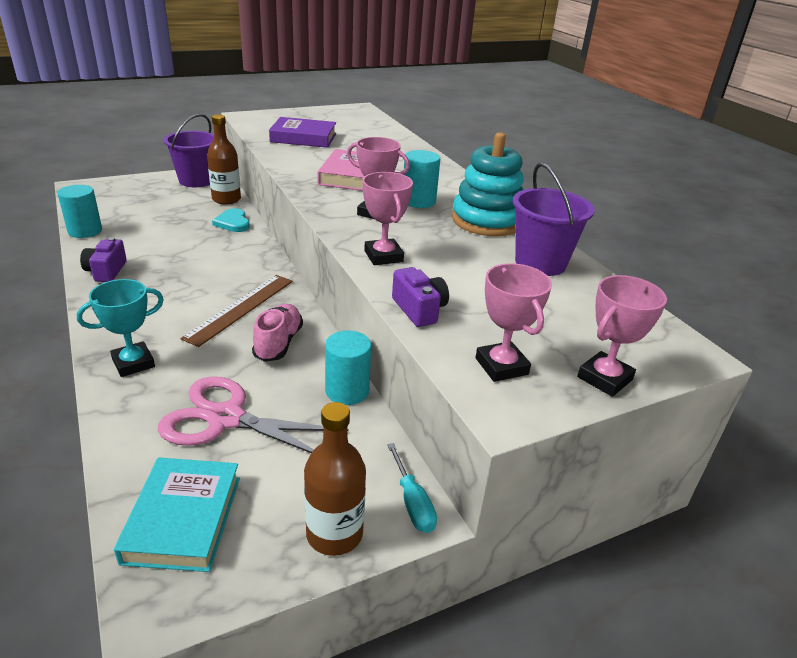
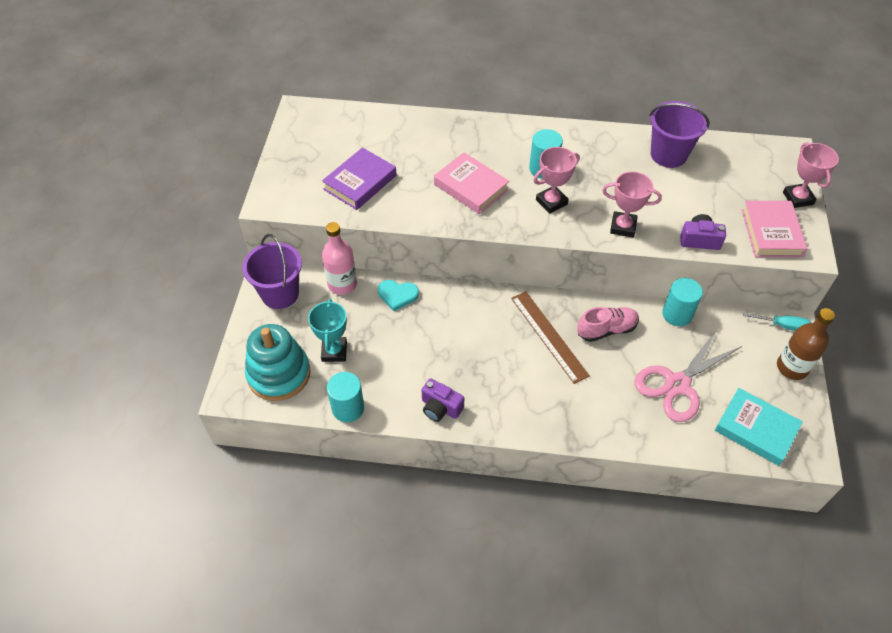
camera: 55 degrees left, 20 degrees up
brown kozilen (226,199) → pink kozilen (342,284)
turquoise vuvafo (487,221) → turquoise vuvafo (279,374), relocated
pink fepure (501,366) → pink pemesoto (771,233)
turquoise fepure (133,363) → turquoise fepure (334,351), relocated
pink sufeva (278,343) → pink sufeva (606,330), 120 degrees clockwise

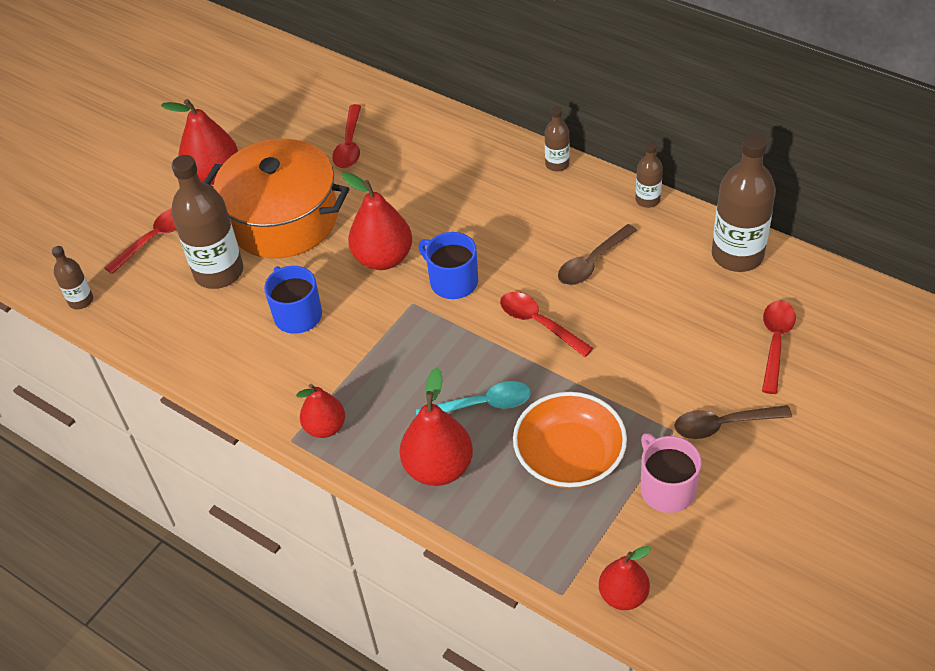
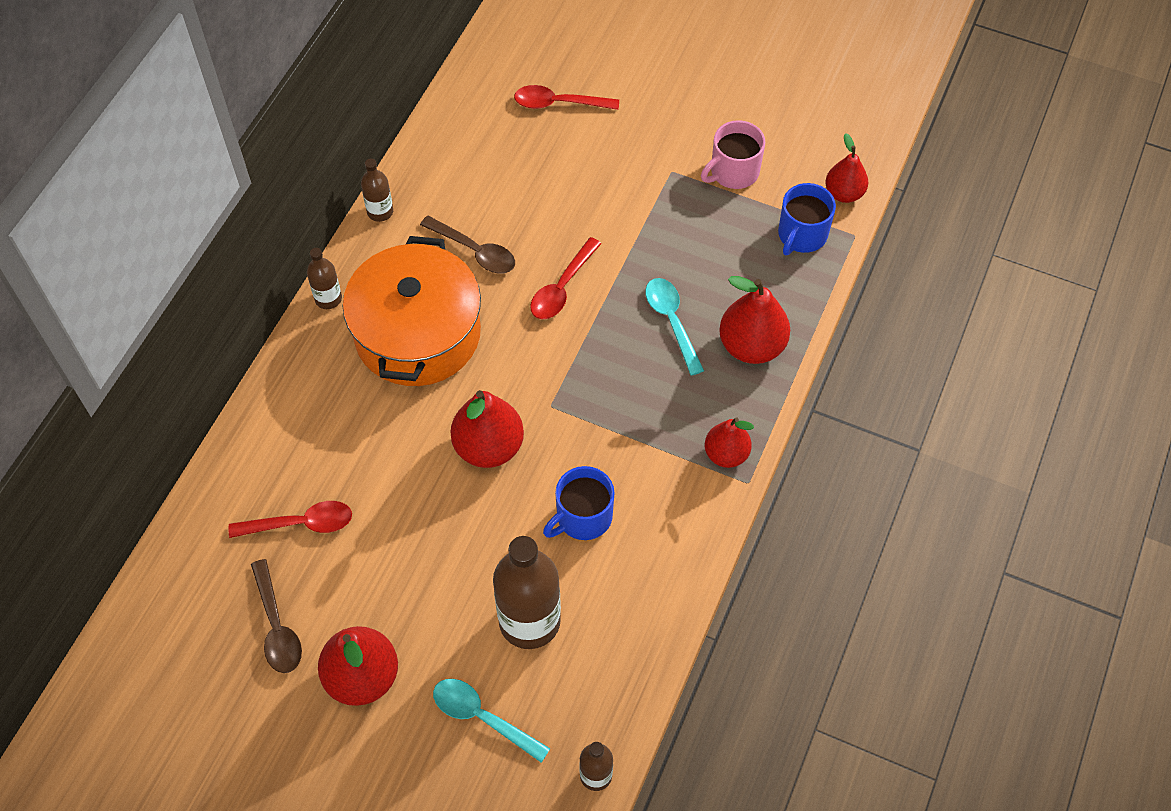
camera: 105 degrees left, 10 degrees up
brown kozilen (737,255) → -
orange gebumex (283,219) → orange gebumex (418,334), relocated
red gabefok (154,239) → turquoise gabefok (483,717)
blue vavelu (452,281) → blue vavelu (801,235), relocated
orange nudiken (569,457) → -
brown gabefok (724,425) → brown gabefok (277,626), relocated

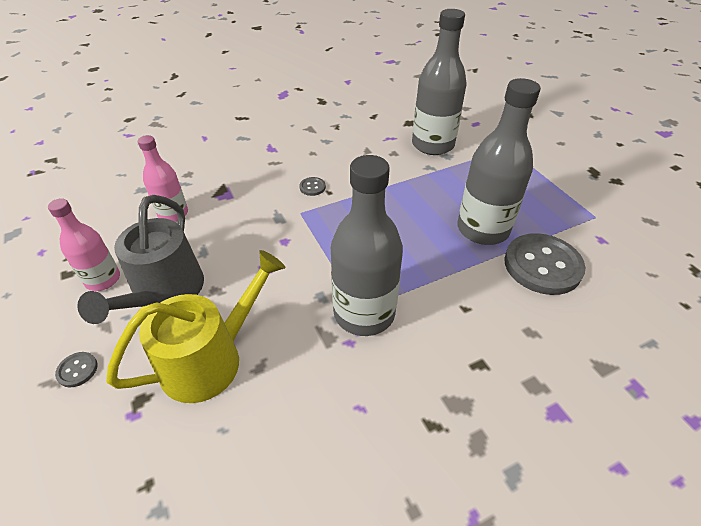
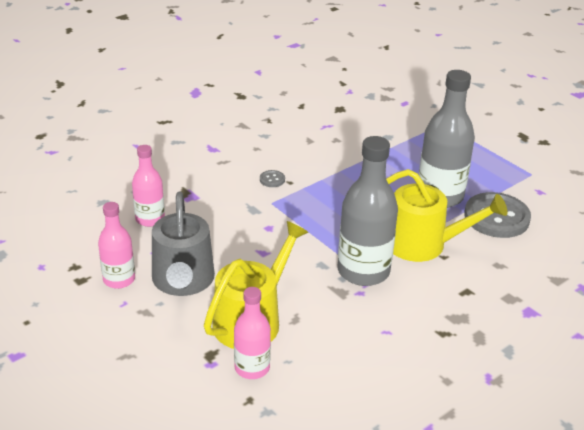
camera: 15 degrees left, 10 degrees down
grey kozilen (432,145) → -
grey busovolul (77,370) → -
- → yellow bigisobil (423,244)
- → pink kozilen (252,368)

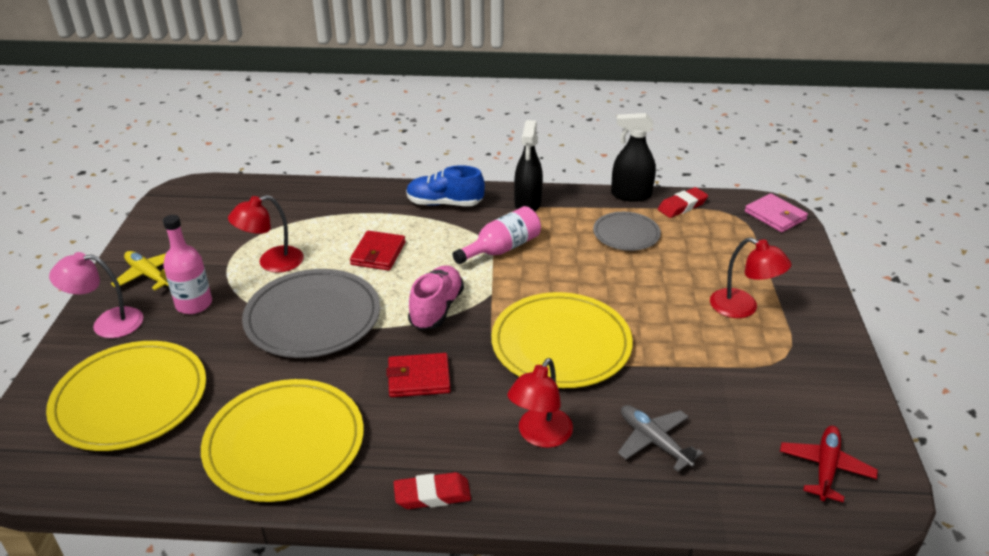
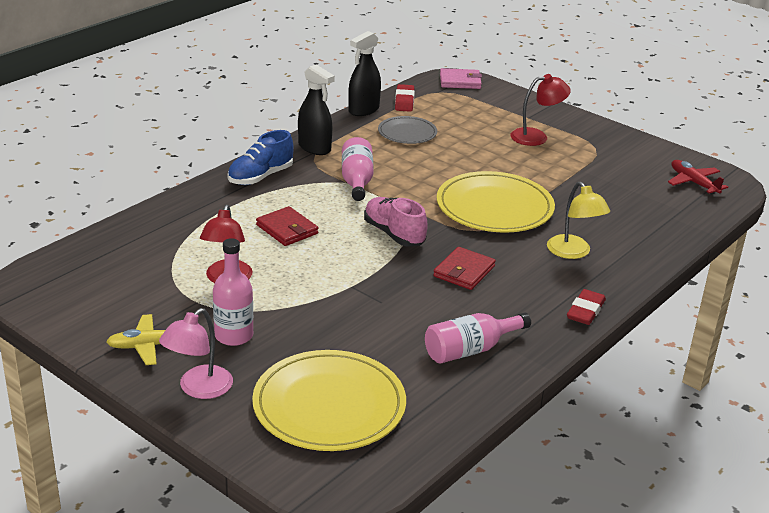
camera: 55 degrees left, 5 degrees down
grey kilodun (313,317) → -
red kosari (540,436) → yellow kosari (573,252)
yellow kilodun (284,443) → pink kozilen (470,350)
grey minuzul (654,441) → -

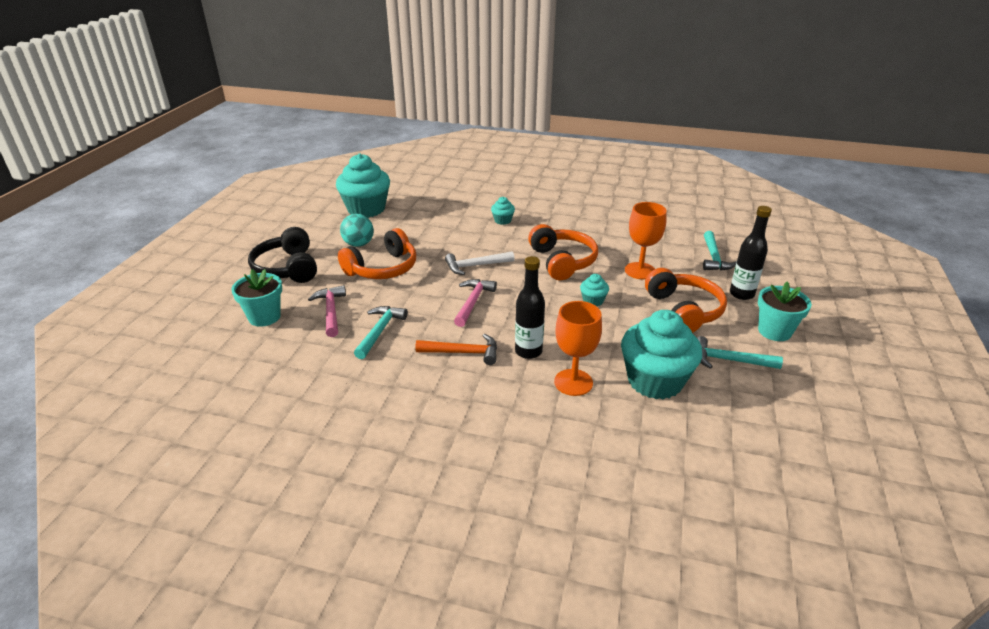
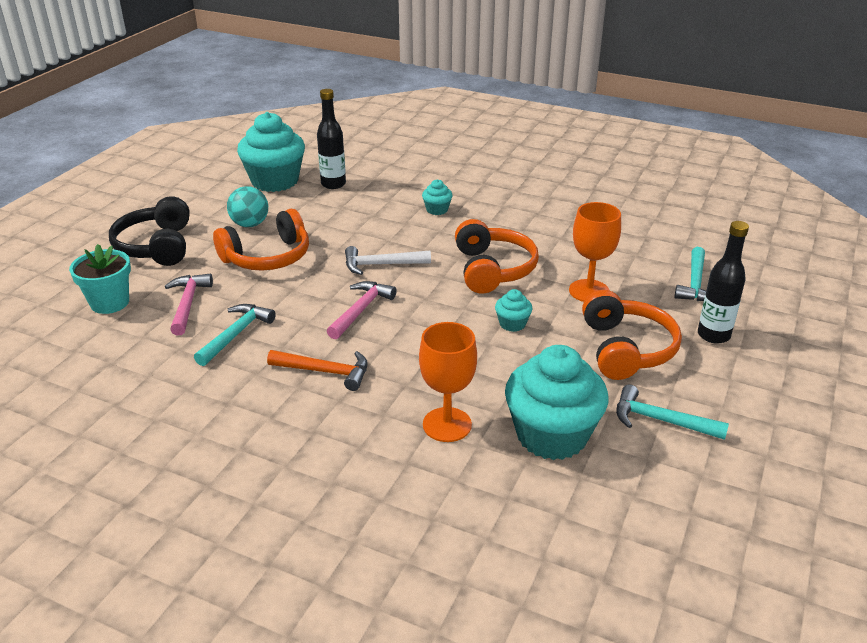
camera: 10 degrees right, 0 degrees up
black kozilen (528,351) → black kozilen (333,184), relocated
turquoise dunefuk (774,331) → -

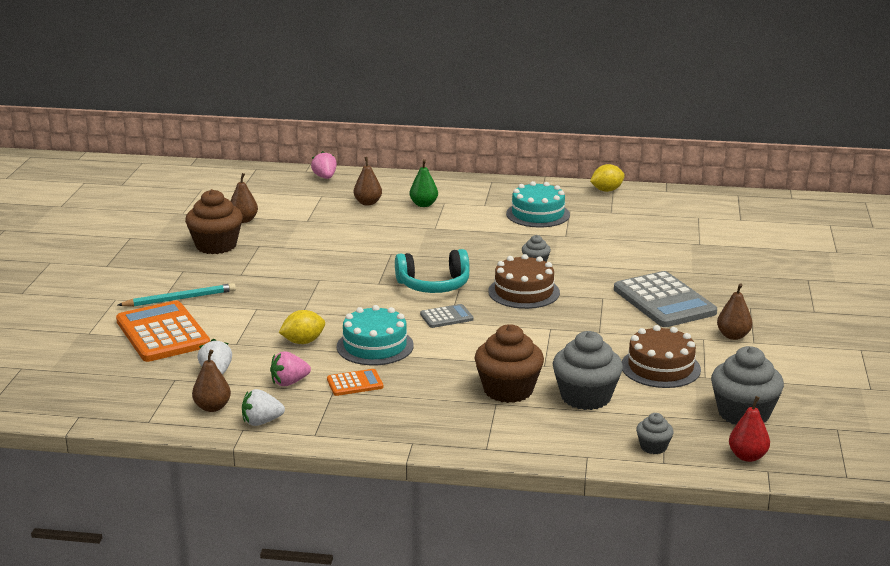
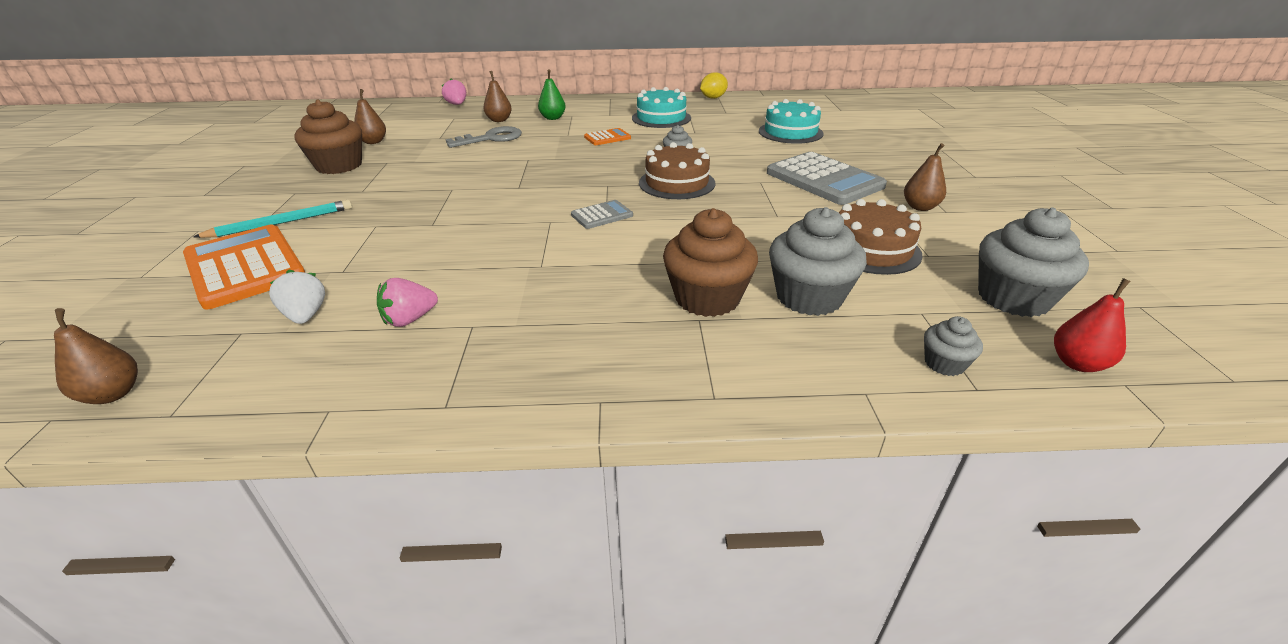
camera: 10 degrees left, 10 degrees up
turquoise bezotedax (434,285) → -
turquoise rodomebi (375,346) → turquoise rodomebi (790,132), relocated
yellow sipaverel (303,342) → -
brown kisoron (212,407) → brown kisoron (113,394), relocated
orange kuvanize (355,383) → orange kuvanize (607,138), relocated
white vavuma (261,422) → -
- → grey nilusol (491,138)

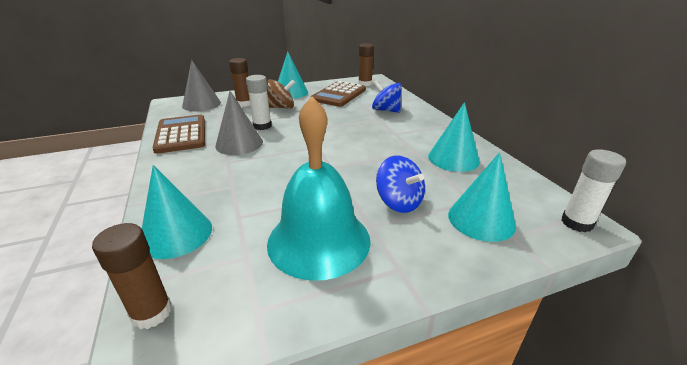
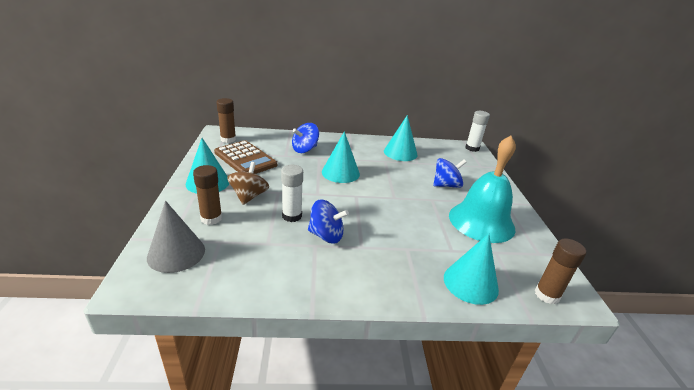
camera: 75 degrees left, 0 degrees up
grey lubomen (239,144) → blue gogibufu (326,235)
brown kuvanize (181,134) → -
turquoise lubomen (481,219) → turquoise lubomen (340,173), relocated

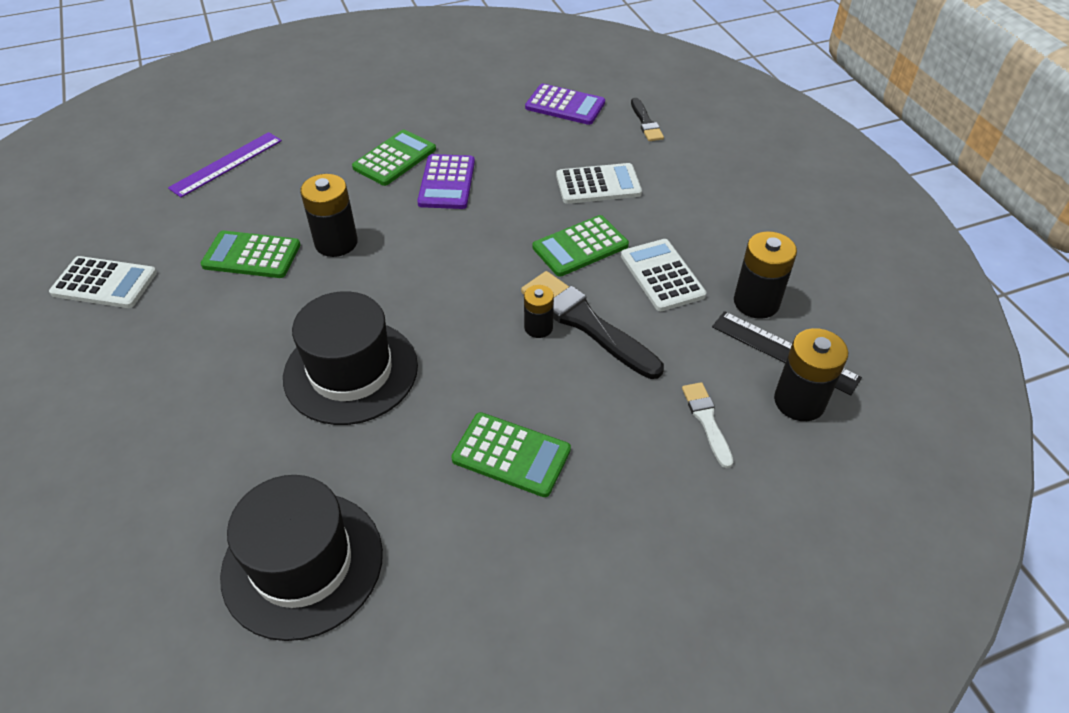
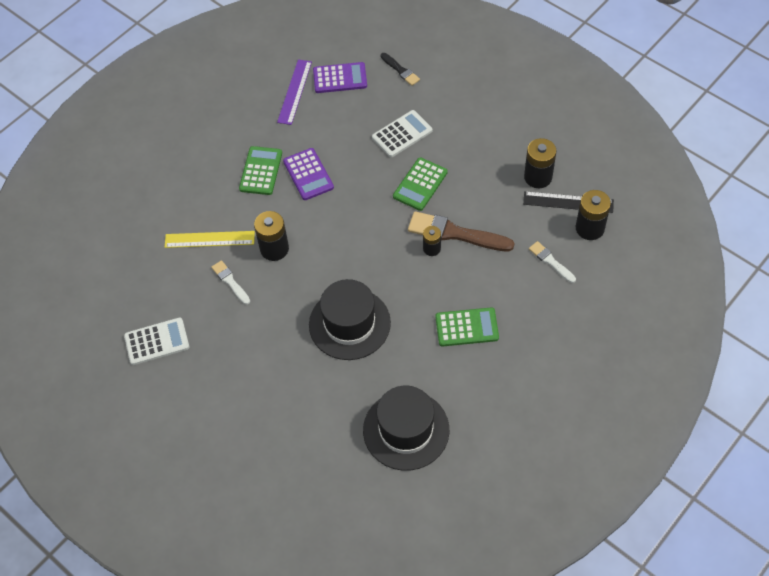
camera: 25 degrees left, 10 degrees up
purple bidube (226,164) → purple bidube (294,92), relocated
green kuvanize (251,255) → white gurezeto (230,281)
white kuvanize (662,275) → -
black gurezeto (585,323) → brown gurezeto (455,233)
- → yellow bidube (209,239)

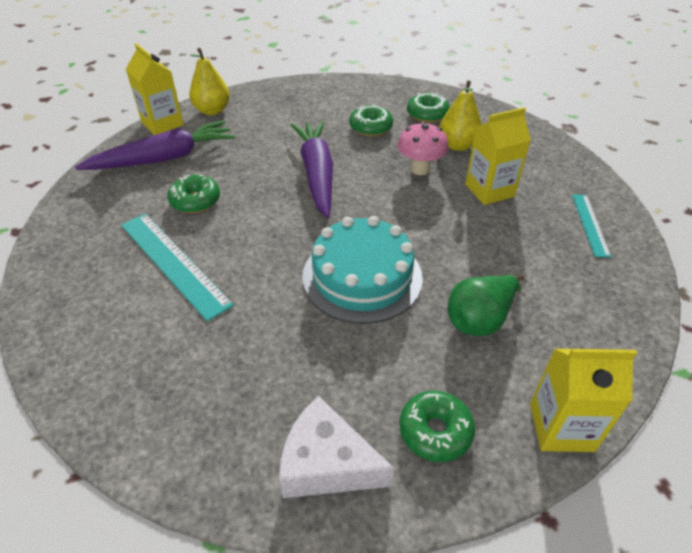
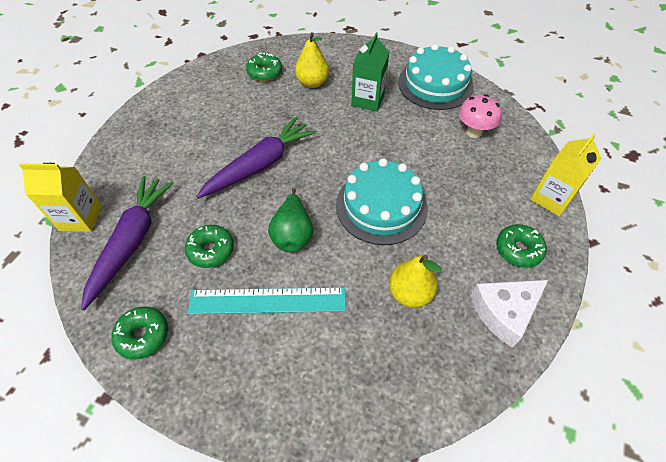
camera: 50 degrees left, 10 degrees up
yellow kisoron (212,111) → yellow kisoron (410,293), relocated
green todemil (371,127) → green todemil (143,335), relocated
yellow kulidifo (489,190) → green kulidifo (368,100)
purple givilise (317,173) → purple givilise (260,165), 105 degrees clockwise
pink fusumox (420,169) → pink fusumox (473,132), relocated
turquoise bidube (590,224) → turquoise rodomebi (435,84)
green kisoron (480,319) → green kisoron (293,234), relocated

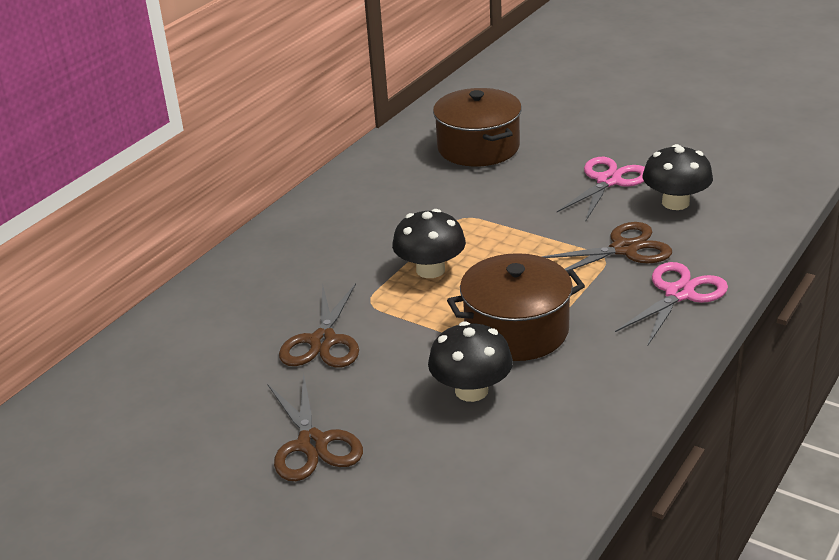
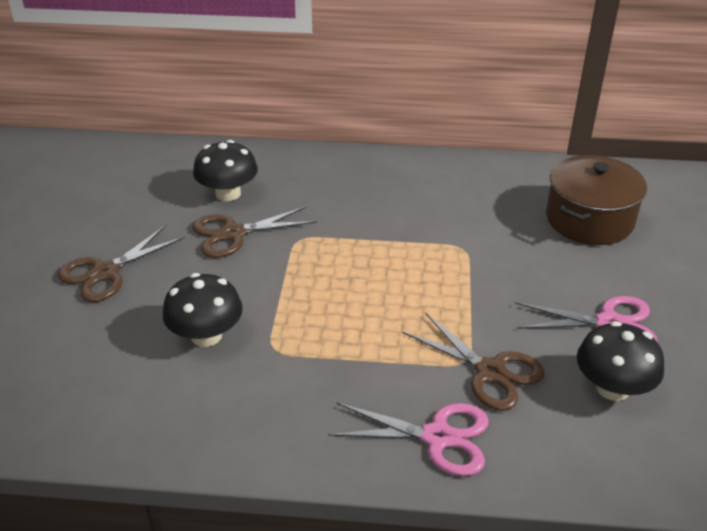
camera: 60 degrees right, 5 degrees up
black fusumox (430,270) → black fusumox (228,193), relocated
brown gebumex (516,330) → -

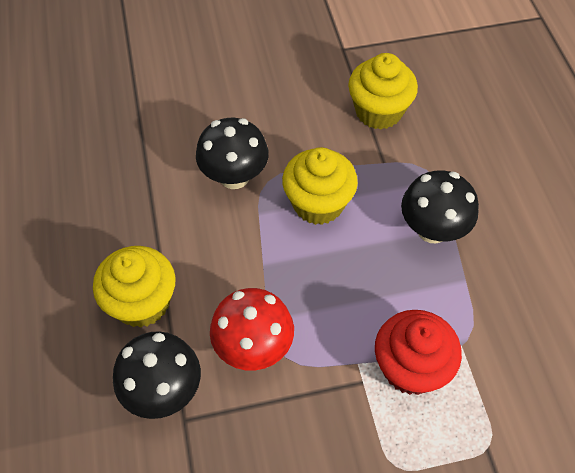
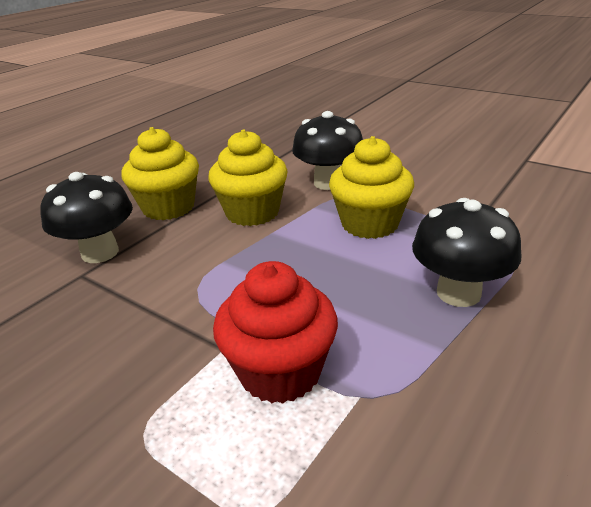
camera: 50 degrees right, 25 degrees down
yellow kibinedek (378,111) → yellow kibinedek (252,212), relocated
red fusumox (253,347) → -

